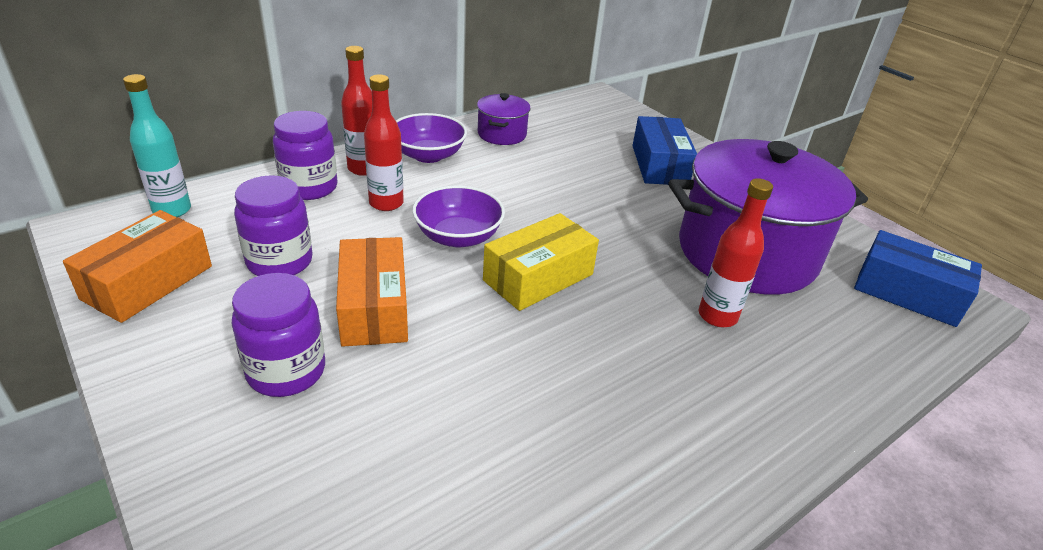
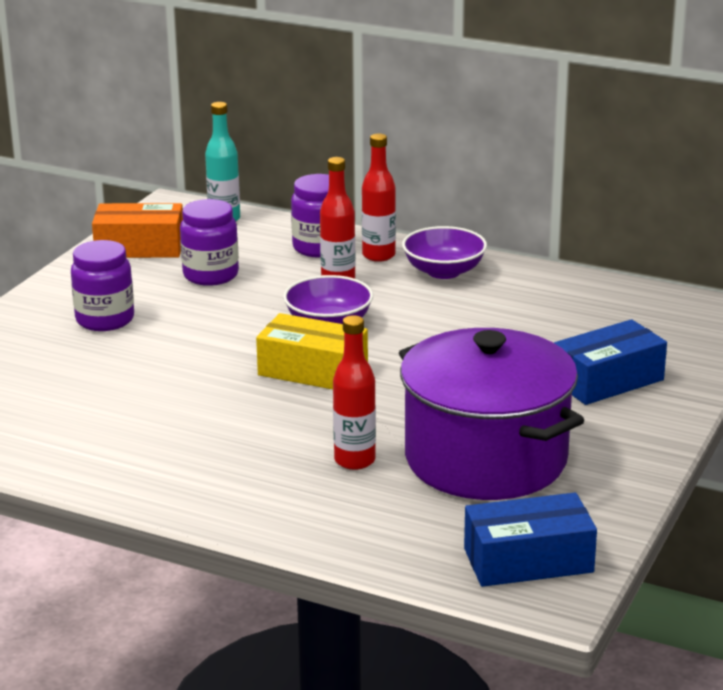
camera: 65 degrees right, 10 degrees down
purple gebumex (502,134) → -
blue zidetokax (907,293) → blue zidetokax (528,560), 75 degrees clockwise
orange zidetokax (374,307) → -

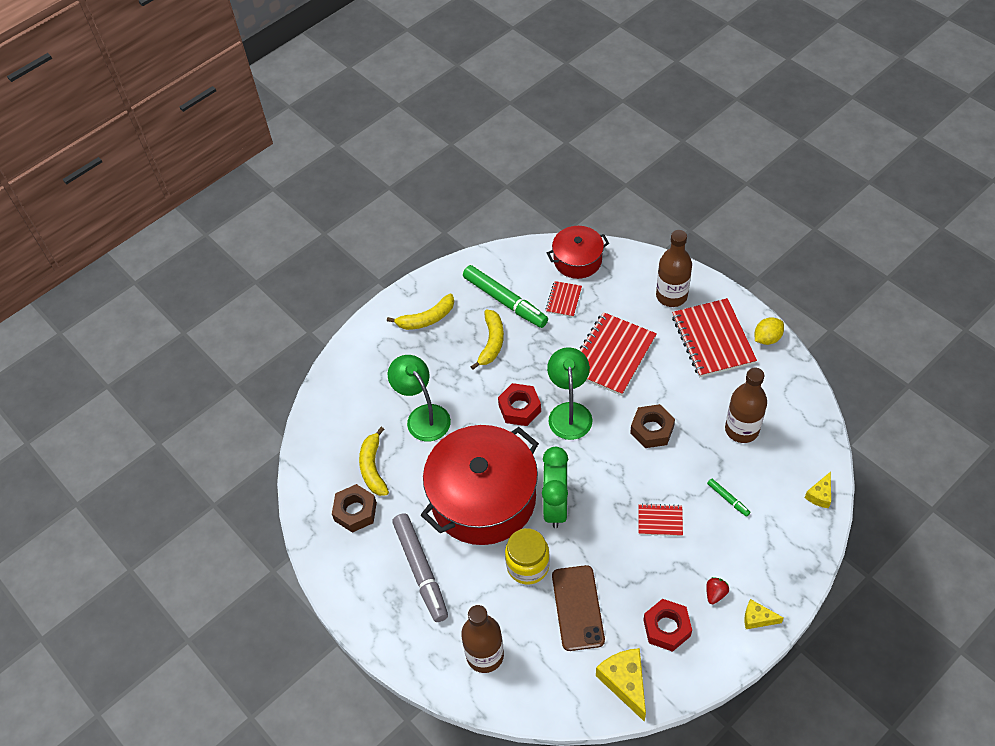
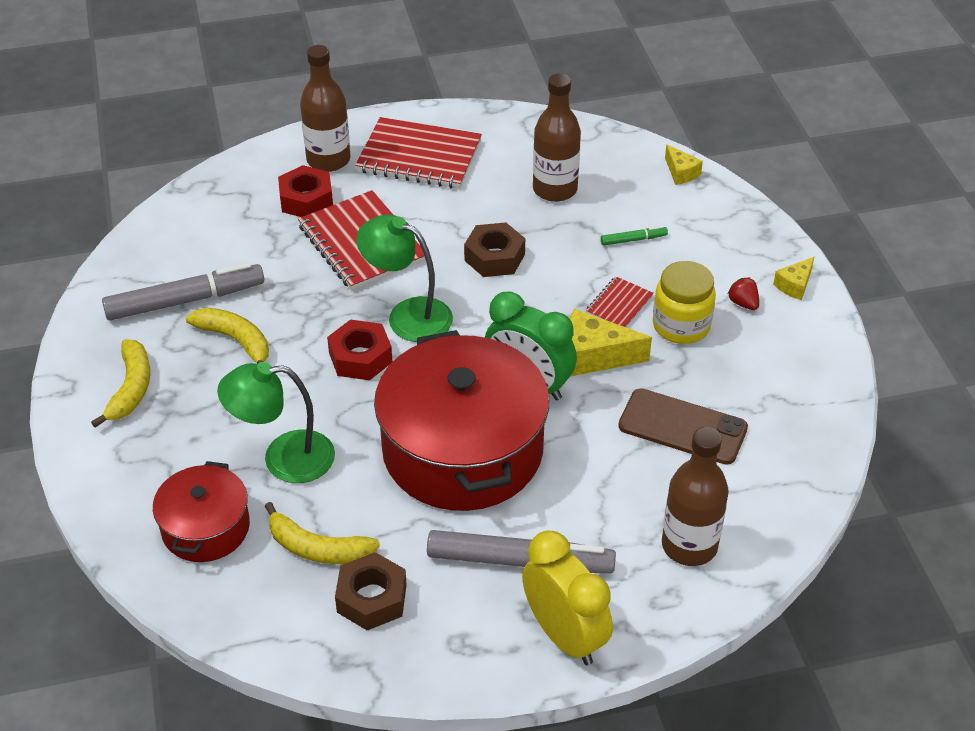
camera: 65 degrees left, 10 degrees down
red gebumex (577,260) → red gebumex (205,528), relocated
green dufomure (505,301) → grey dufomure (185,300)
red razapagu (564,300) → -
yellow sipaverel (767,338) → -
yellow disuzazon (528,566) → yellow disuzazon (681,326), relocated
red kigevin (667,628) → red kigevin (306,200), relocated
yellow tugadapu (625,682) → yellow tugadapu (594,356), relocated
- → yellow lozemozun (564,636)

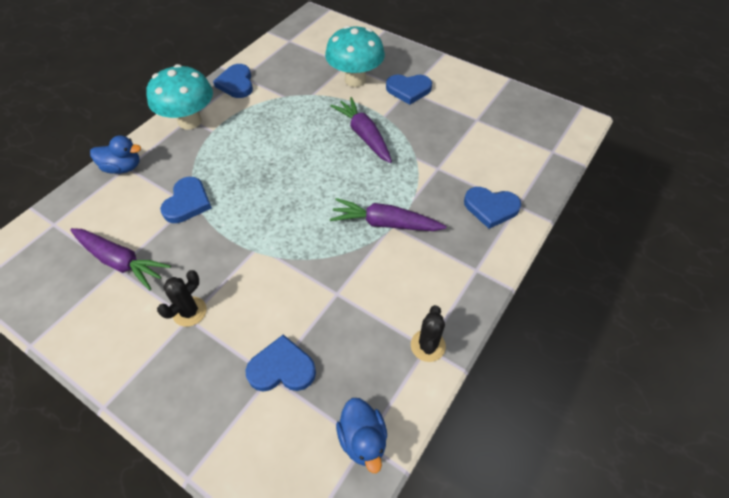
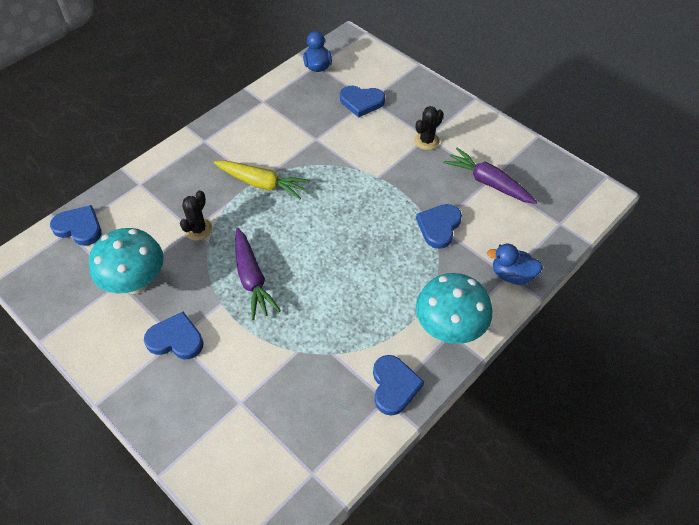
camera: 170 degrees left, 0 degrees up
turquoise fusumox (355,80) → turquoise fusumox (136,282), relocated
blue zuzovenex (491,208) → blue zuzovenex (79,227), relocated
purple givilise (385,223) → yellow givilise (261,183)
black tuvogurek (428,345) → black tuvogurek (198,229), relocated

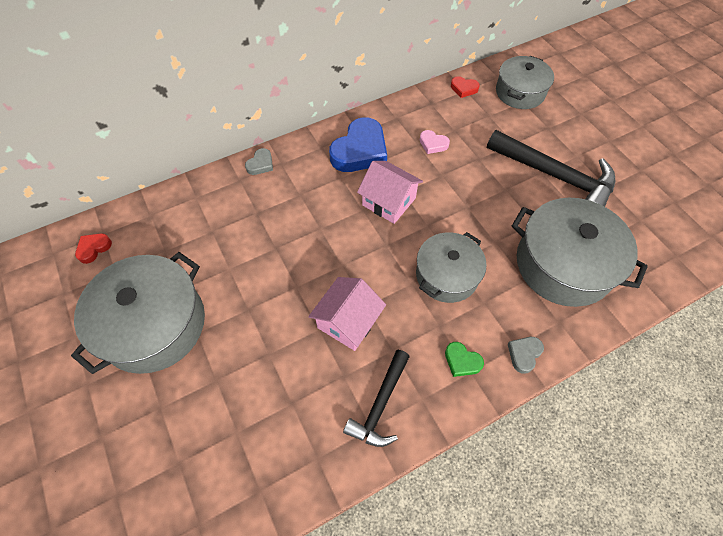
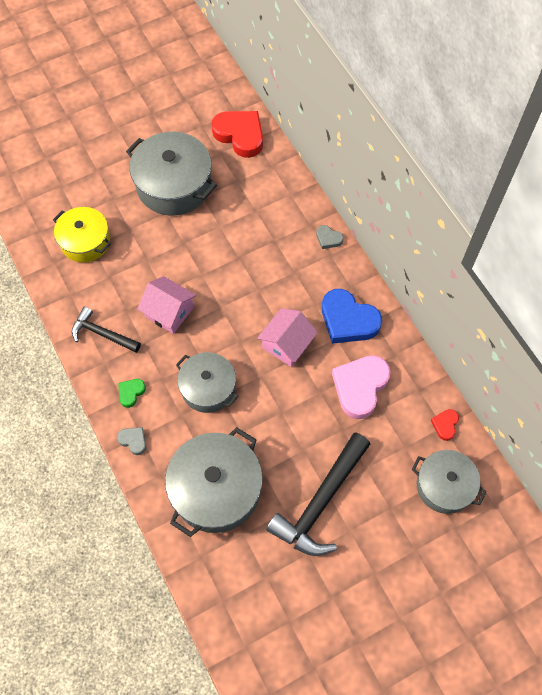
camera: 90 degrees right, 5 degrees up
pink zuzovenex (433,144) → pink zuzovenex (360,387), x2.14
red zuzovenex (93,248) → red zuzovenex (240,135), x2.14
- → yellow gebumex (85,241)

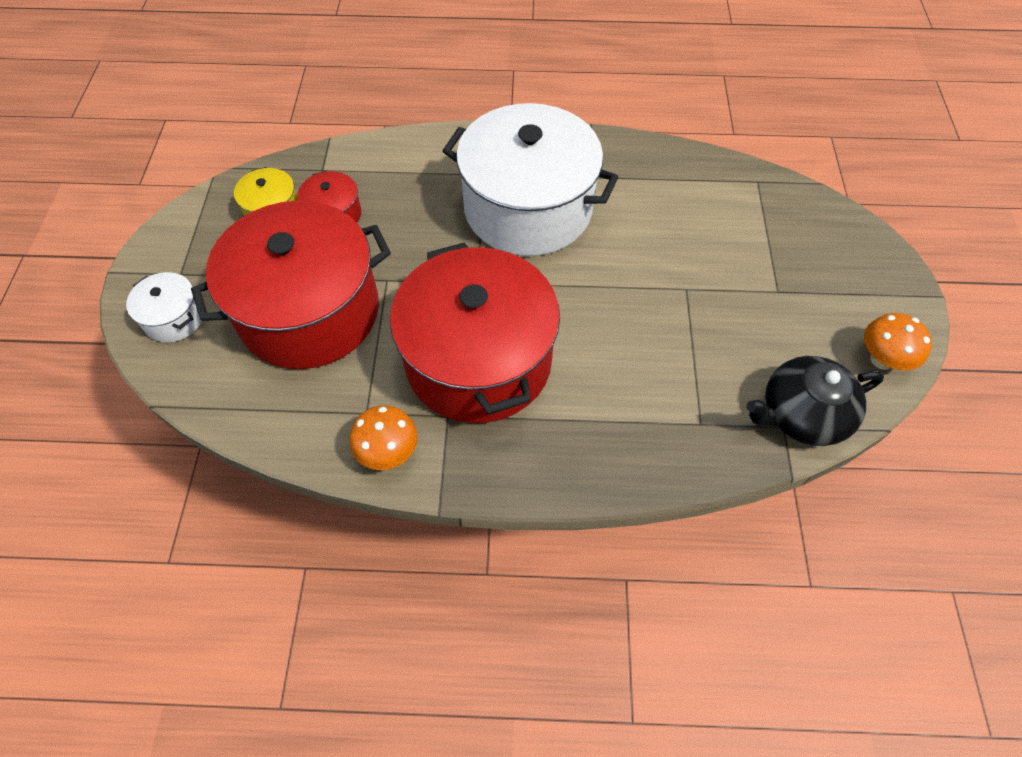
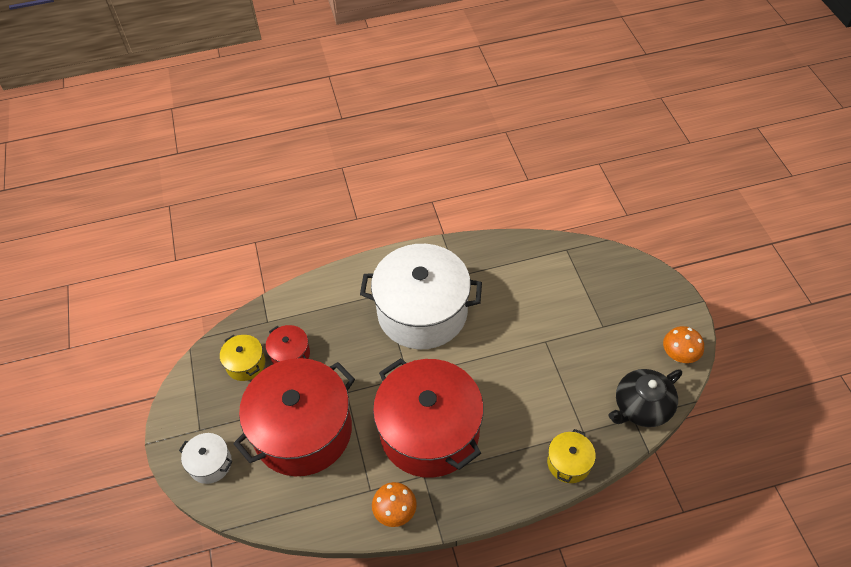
camera: 15 degrees left, 5 degrees down
- → yellow gebumex (569,463)

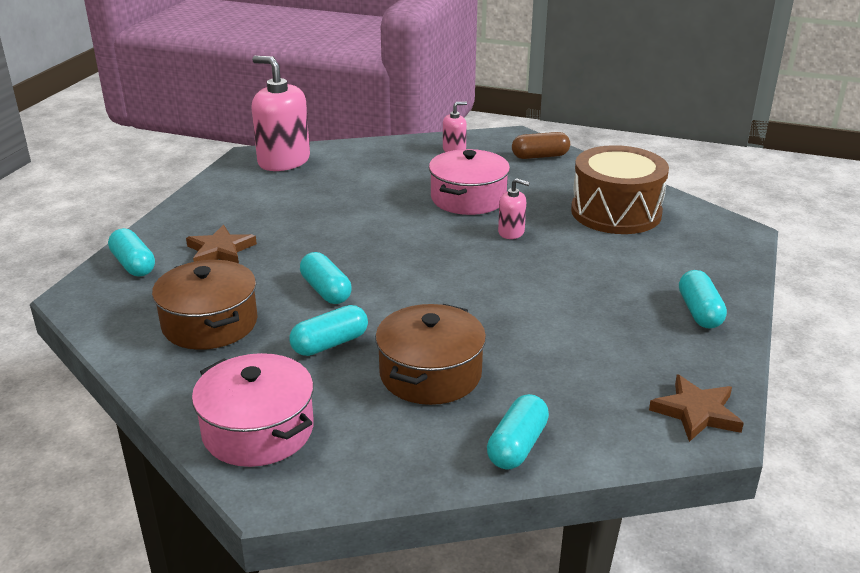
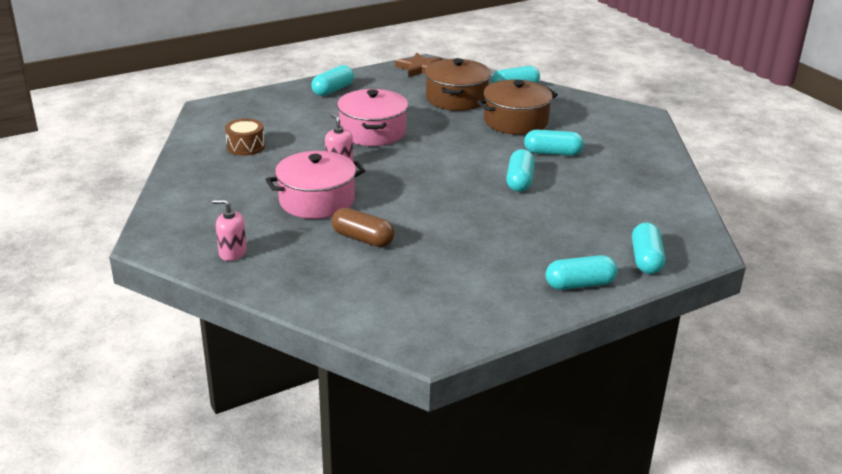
camera: 140 degrees left, 0 degrees up
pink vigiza (284,161) → -
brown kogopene (540,156) → brown kogopene (362,239), relocated
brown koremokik (616,212) → brown koremokik (245,146), x0.48
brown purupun (220,250) → -
brown gebumex (210,323) → brown gebumex (456,98), relocated
pink gebumex (258,430) → pink gebumex (372,132), relocated
- → turquoise kogopene (580,284)

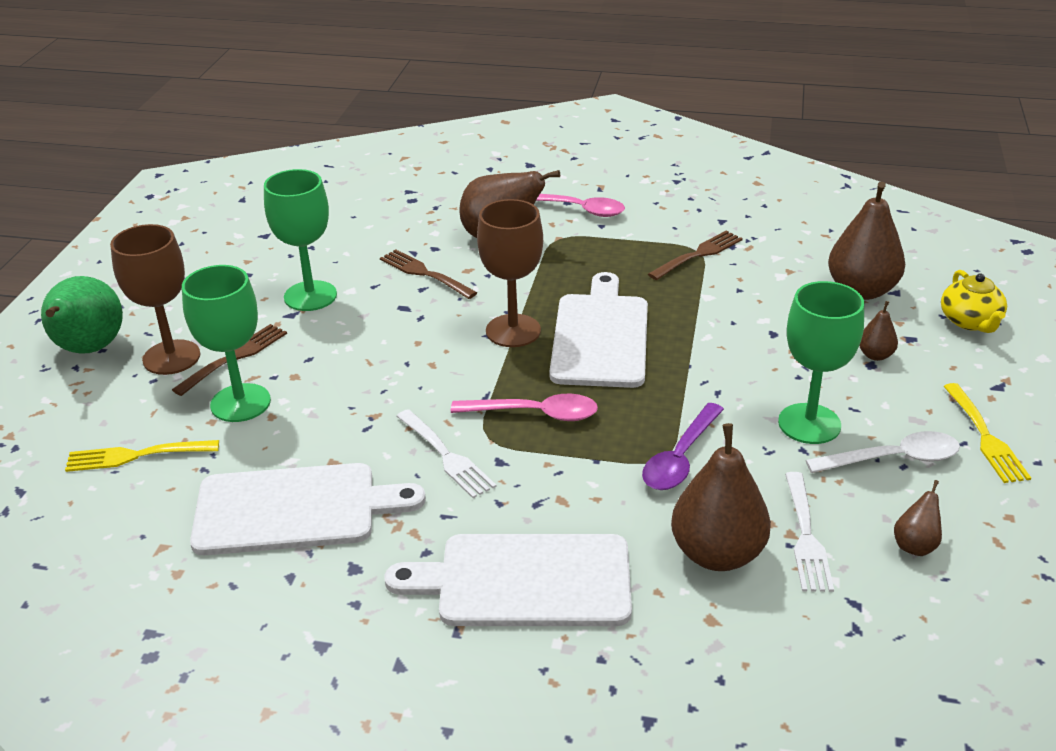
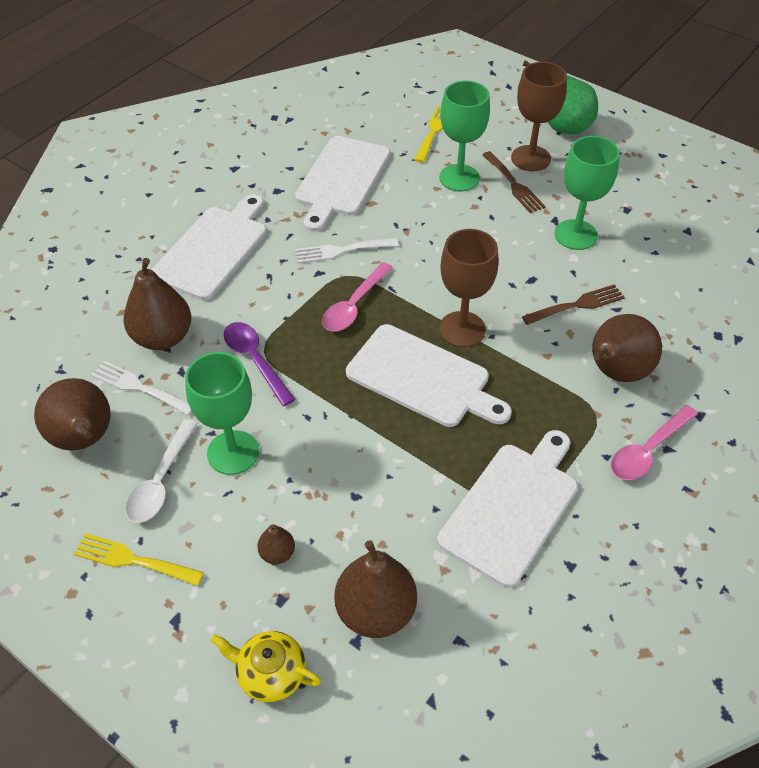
camera: 115 degrees right, 15 degrees up
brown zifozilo (698,255) → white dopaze (512,508)
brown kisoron (915,545) → brown kisoron (84,439), x2.09

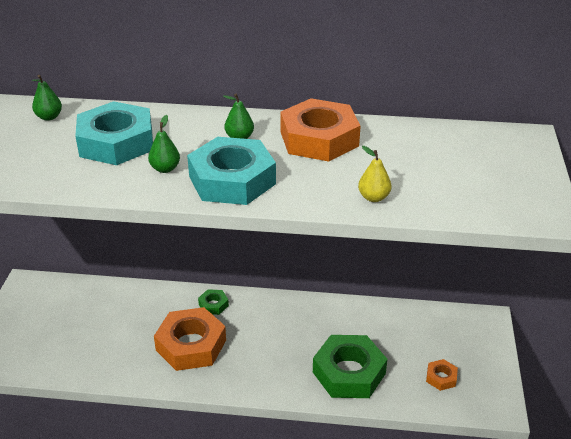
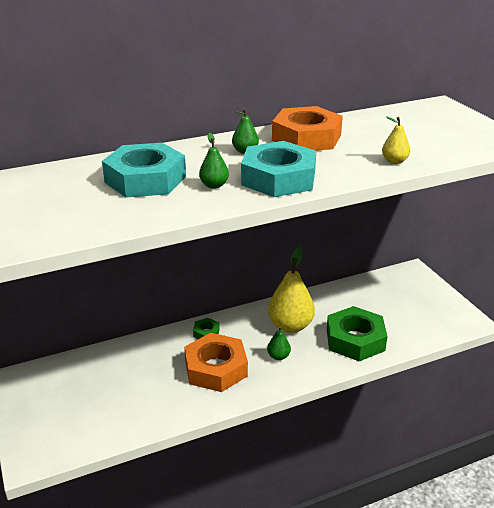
camera: 30 degrees left, 5 degrees down
green kisoron (49,117) → green kisoron (278,356), relocated
orange kigevin (441,377) → -
- → yellow kisoron (290,326)

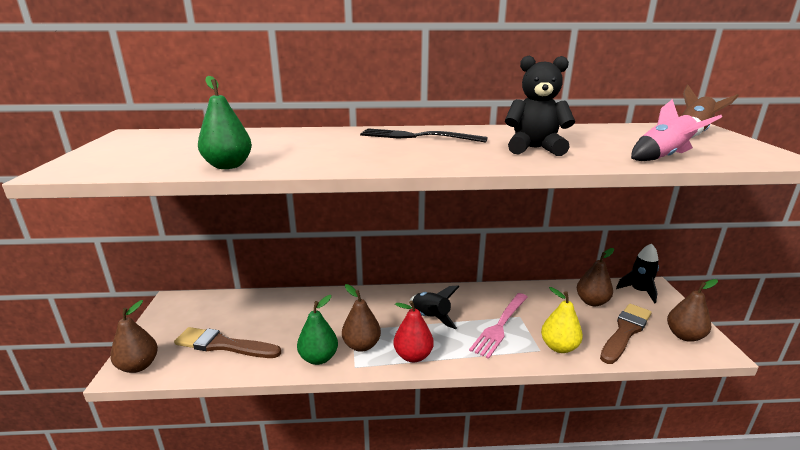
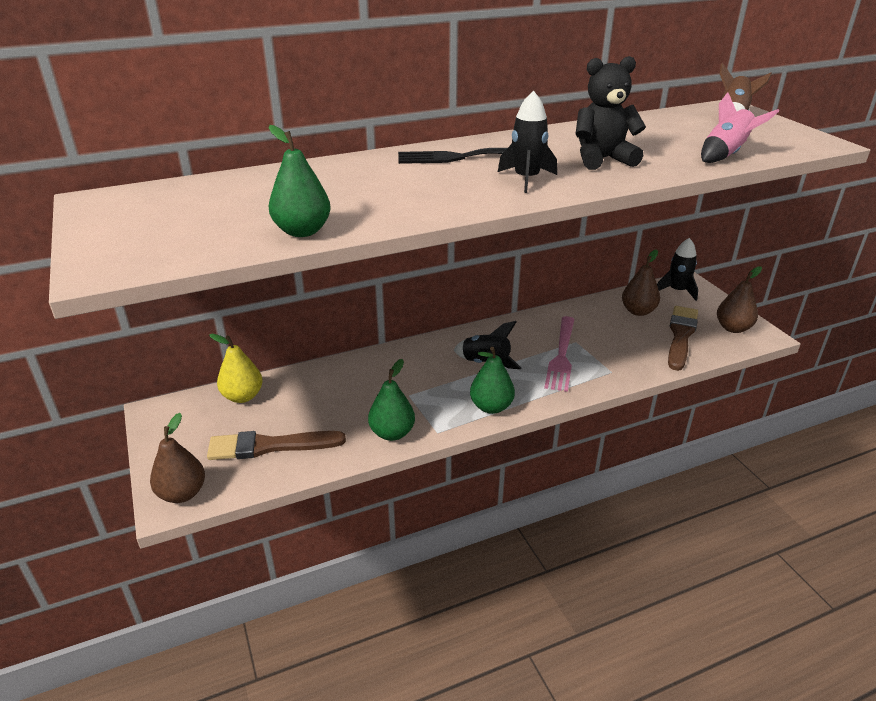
camera: 20 degrees left, 10 degrees up
brown kisoron (361,345) → -
yellow kisoron (559,347) → yellow kisoron (243,396), relocated
red kisoron (413,356) → green kisoron (491,407)
- → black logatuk (526,179)

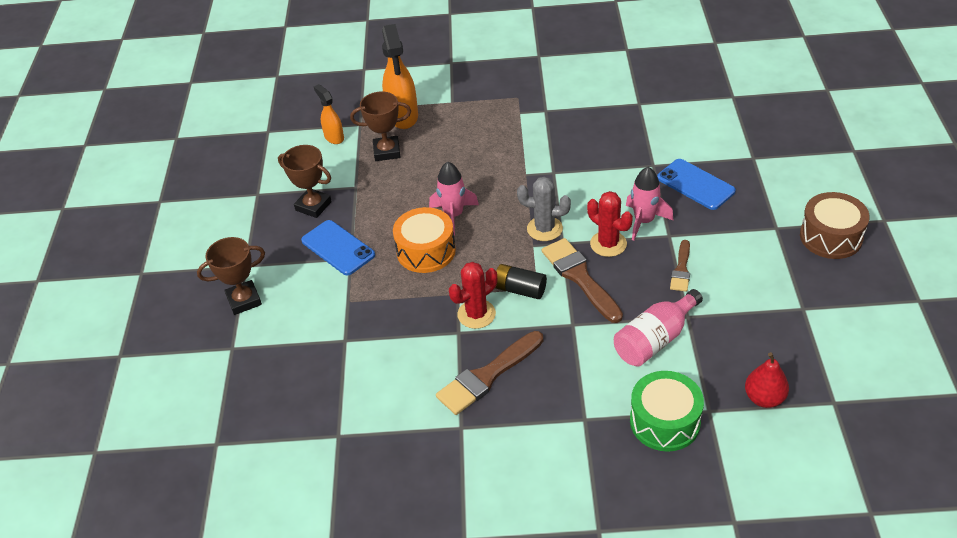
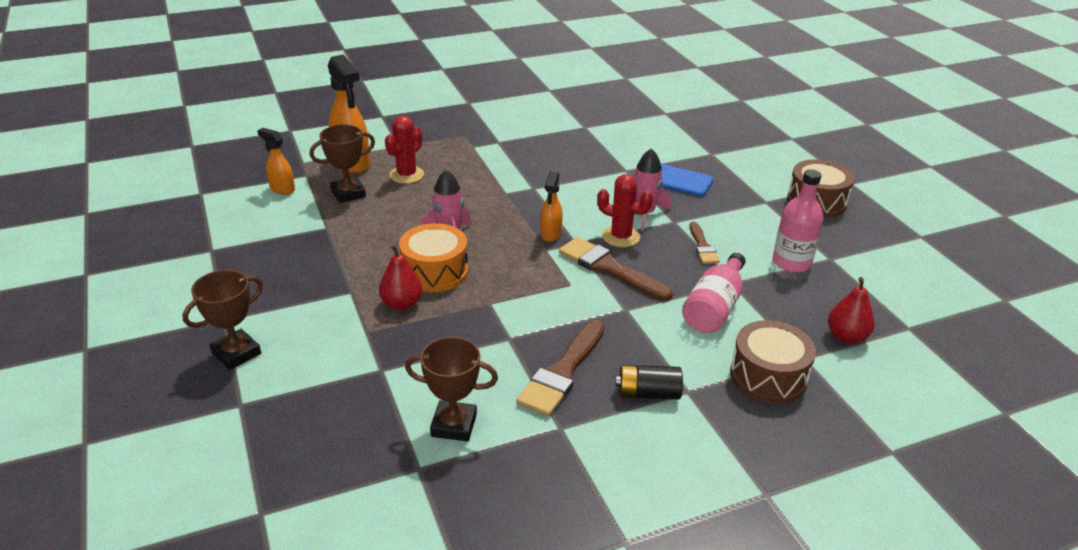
camera: 25 degrees left, 10 degrees down
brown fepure (313,206) → brown fepure (454,425), relocated
grey tuvogurek (544,229) → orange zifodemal (550,234)
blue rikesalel (338,248) → -
red tuvogurek (476,314) → red tuvogurek (406,175), relocated
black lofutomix (520,289) → black lofutomix (648,393), relocated
green koremokik (664,421) → brown koremokik (768,376)
- → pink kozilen (791,262)
- → red kisoron (401,304)

